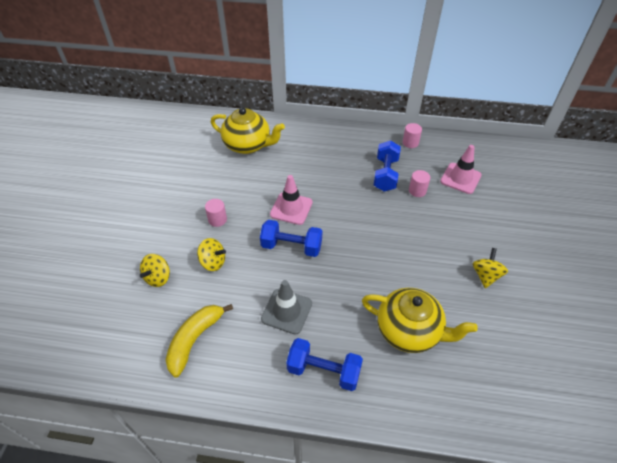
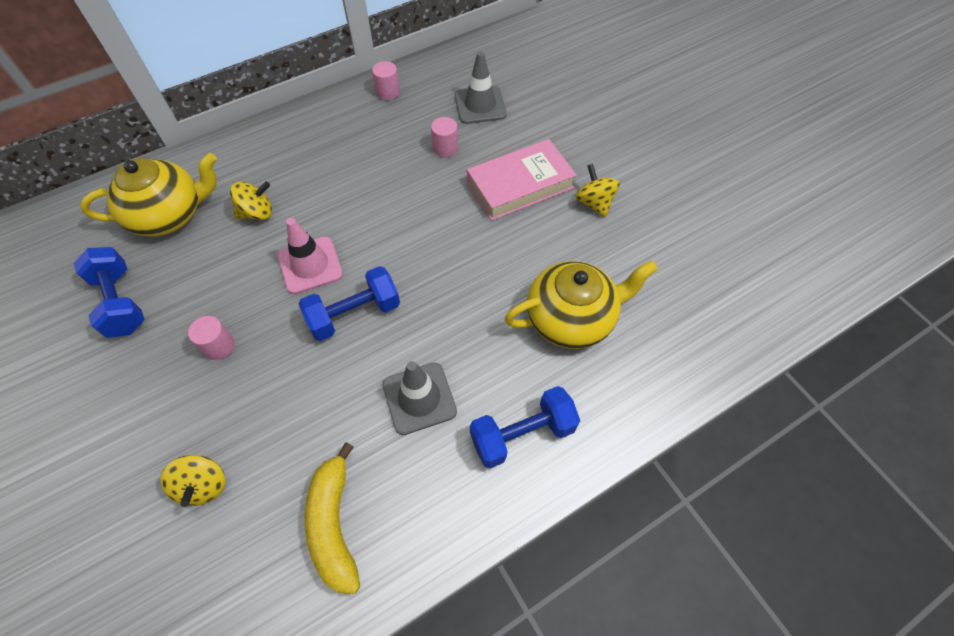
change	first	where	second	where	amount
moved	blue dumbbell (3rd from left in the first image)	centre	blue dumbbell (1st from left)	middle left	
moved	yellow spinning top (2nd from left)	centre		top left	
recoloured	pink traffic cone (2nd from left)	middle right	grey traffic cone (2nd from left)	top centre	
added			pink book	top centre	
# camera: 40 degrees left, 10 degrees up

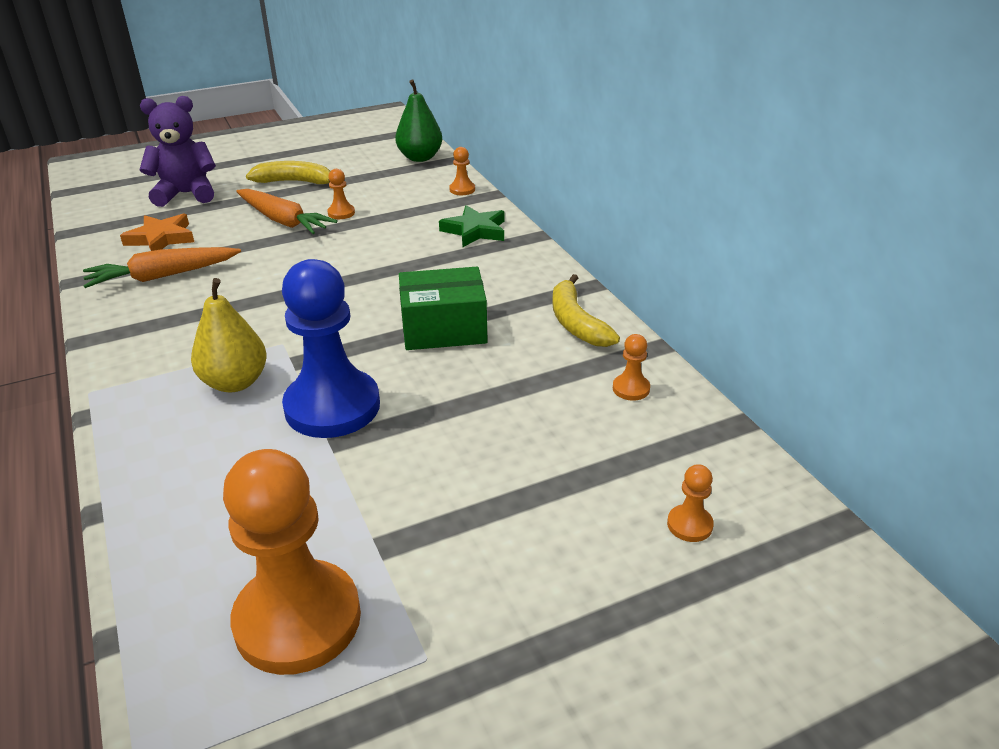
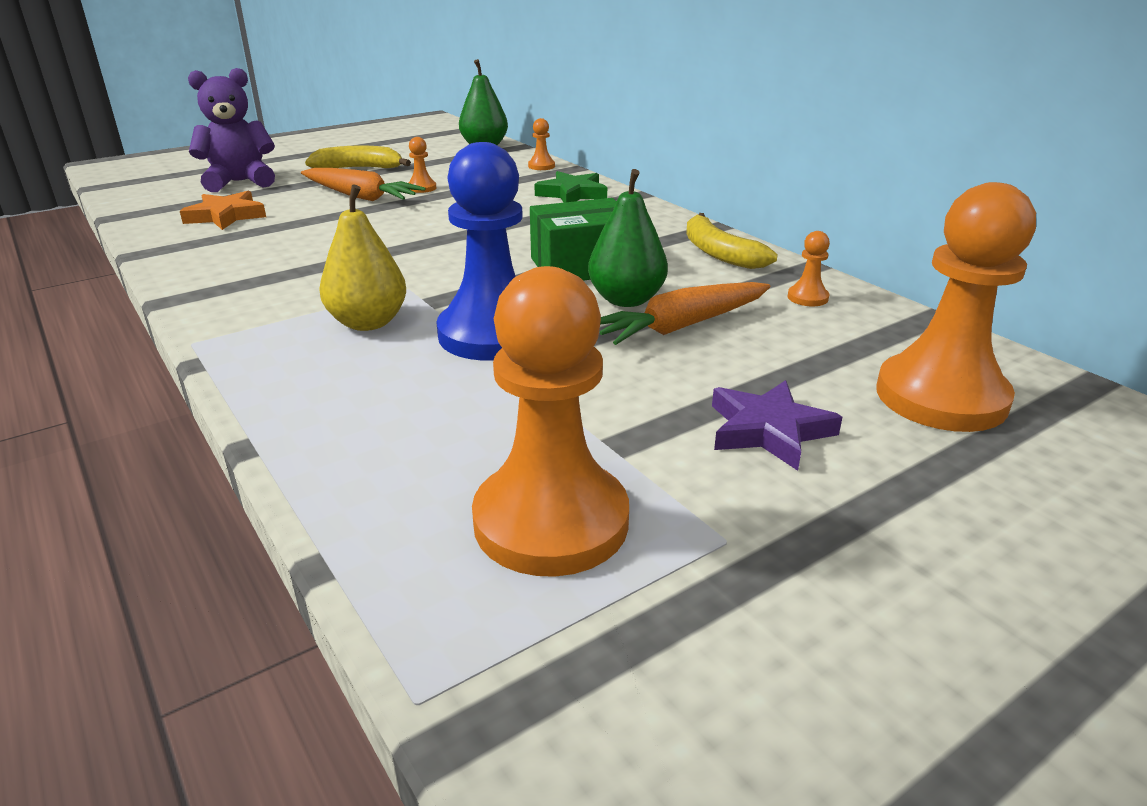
change	first	where	second	where	amount
added			green pear (2nd from left)	top centre	
moved	orange carrot (1st from left in the first image)	middle left	orange carrot (2nd from left)	centre	
added			purple star	middle right	
resized	orange pawn (5th from left)	bottom right		middle right	x2.50
# camera: 10 degrees left, 5 degrees down

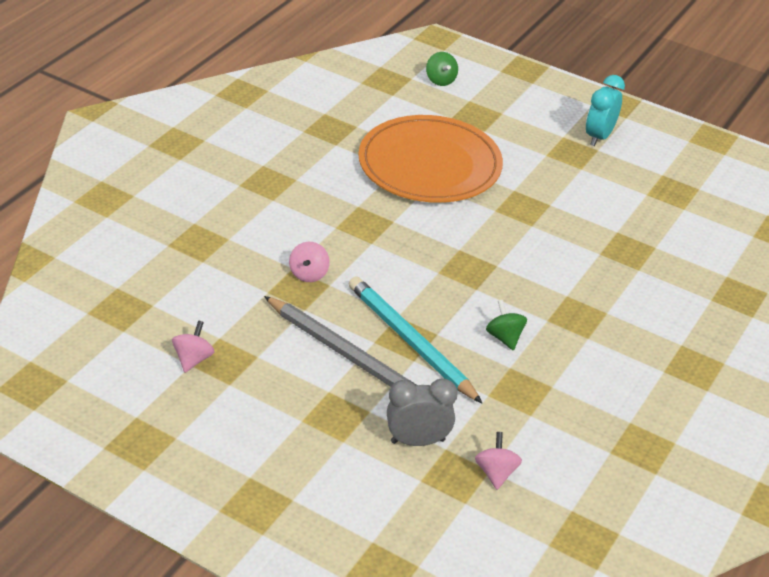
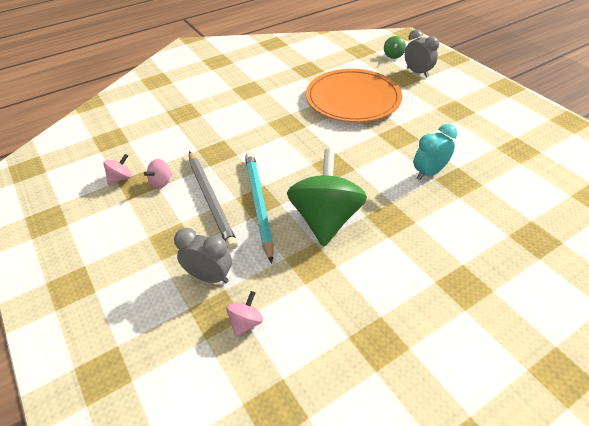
change	first	where	second	where	amount
moved	pink spinning top (2nd from left)	centre		middle left	
resized	green spinning top (2nd from left in the first image)	centre	green spinning top (1st from left)	centre	x2.39
added			grey clock (2nd from left)	top right	
moved	turquoise clock	top right		middle right	
# camera: 30 degrees right, 5 degrees up

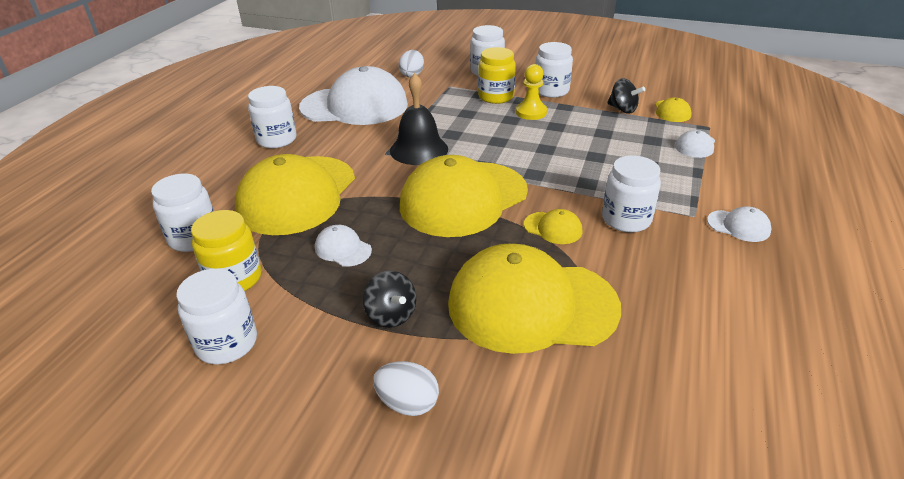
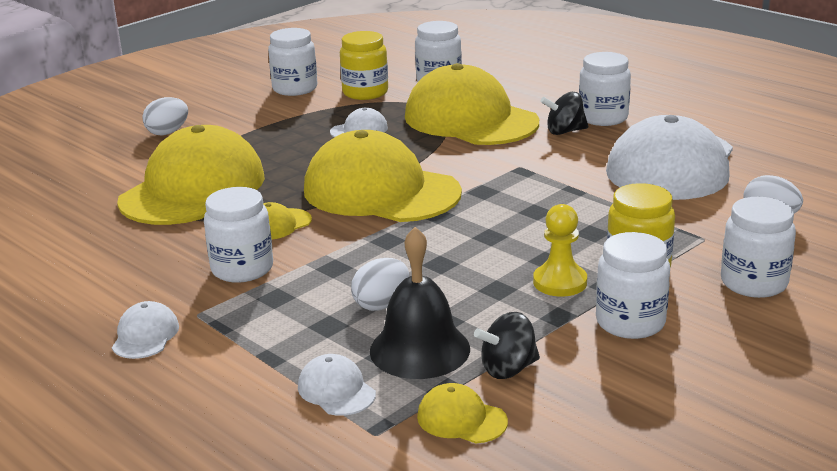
change	first	where	second	where	amount
turned	white cap (4th from left in the first image)	middle right	white cap (1st from left)	bottom left	135 degrees clockwise
turned	yellow cap (2nd from left in the first image)	centre	yellow cap (3rd from left)	centre	45 degrees counterclockwise
added			white egg (2nd from left)	centre	
moved	black bell	top centre		centre	
moved	black spinning top (1st from left in the first image)	centre	black spinning top (2nd from left)	top right	
# camera: 115 degrees right, 10 degrees down

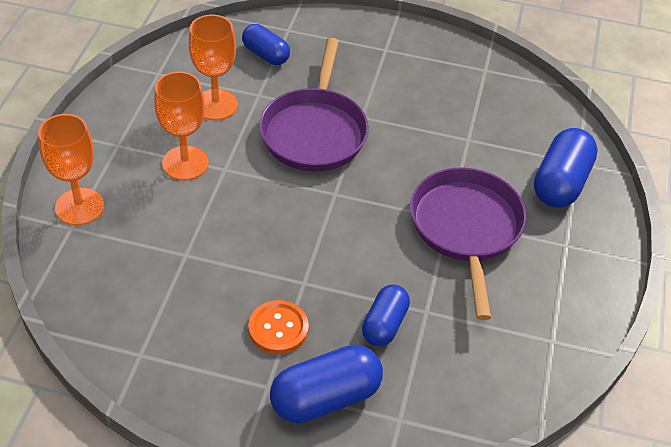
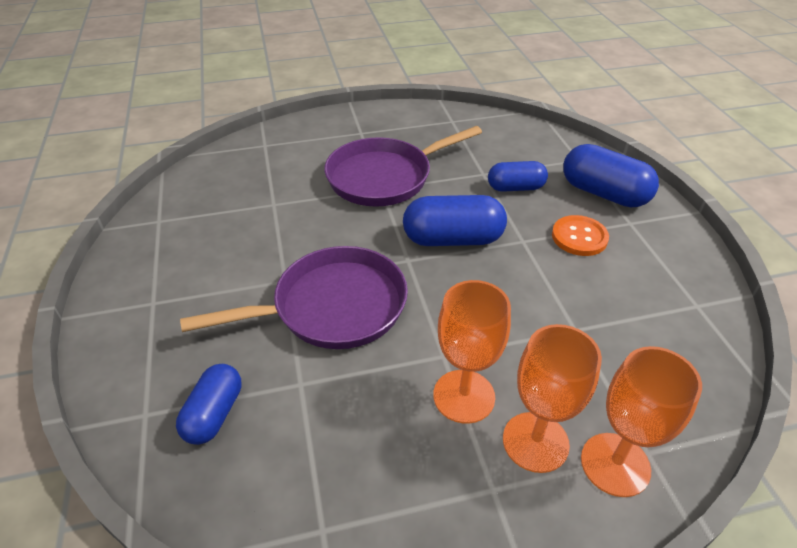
change	first	where	second	where	amount
moved	blue capsule (4th from left in the first image)	middle right	blue capsule (2nd from left)	centre	
moved	orange goblet (3rd from left in the first image)	top left	orange goblet (2nd from left)	bottom right	
# camera: 115 degrees left, 5 degrees down

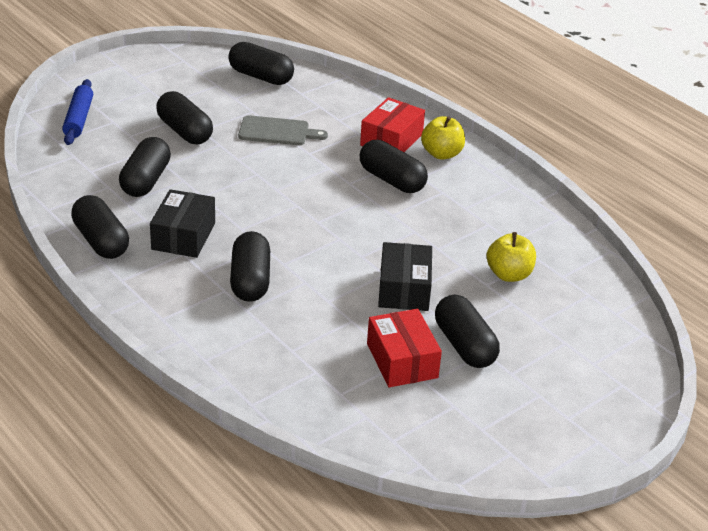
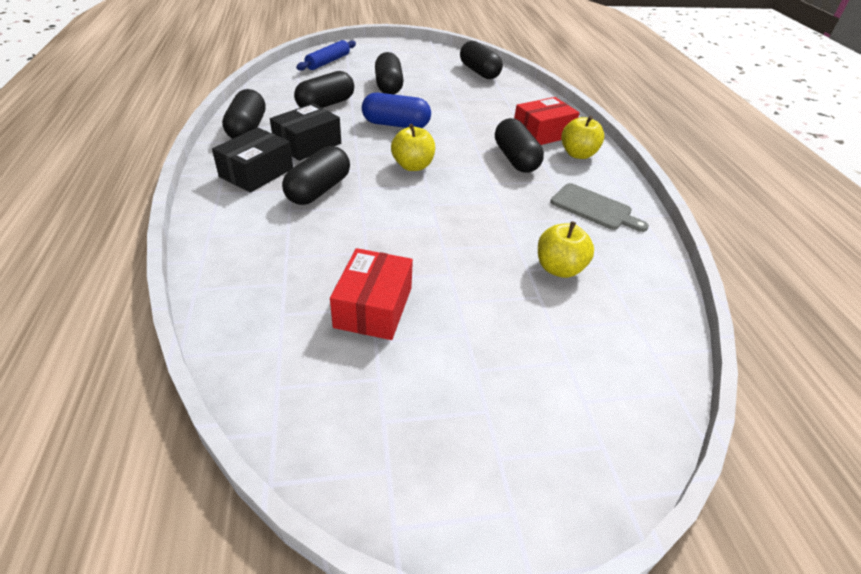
change	first	where	second	where	amount
moved	black box (2nd from left in the first image)	centre	black box (1st from left)	top left	
added			blue capsule	top centre	
added			yellow apple (1st from left)	top centre	
moved	grey cutting board	top centre		middle right	
removed	black capsule (7th from left)	centre			
# camera: 30 degrees right, 5 degrees up

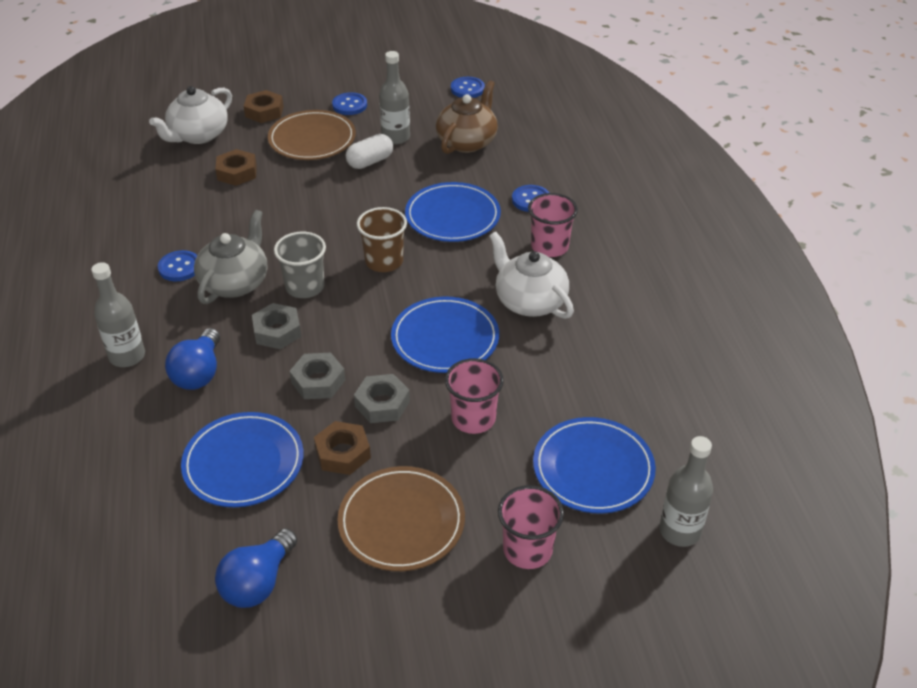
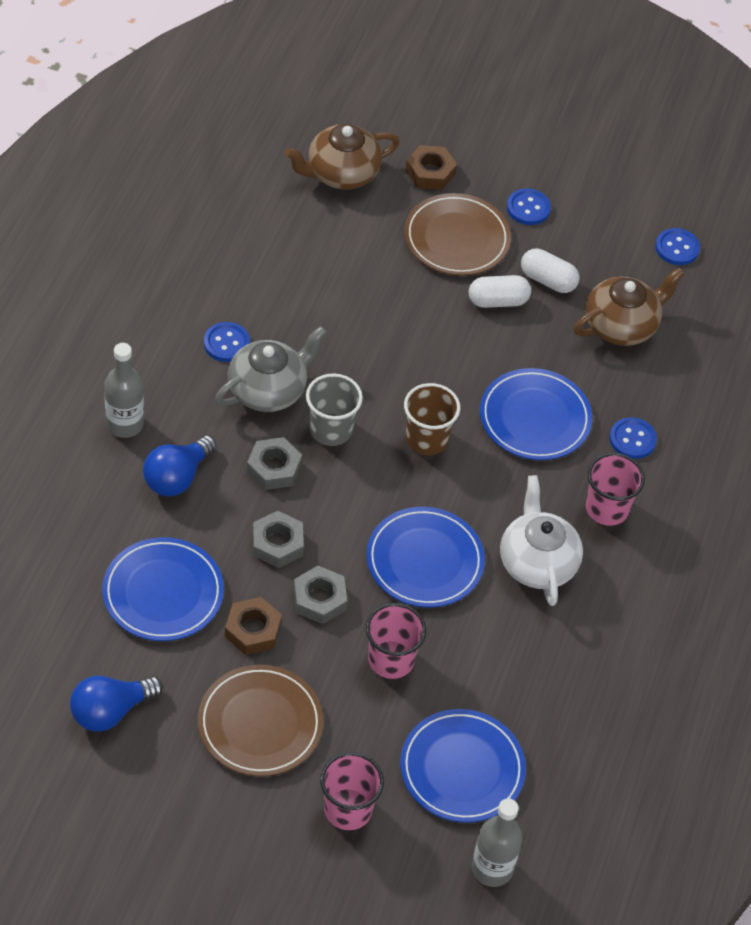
change	first	where	second	where	amount
recoloured	white teapot (1st from left)	top left	brown teapot (1st from left)	top centre	
replaced	grey bottle (2nd from left)	top centre	white capsule (2nd from left)	top right	
removed	brown nut (1st from left)	top left			
# camera: 25 degrees right, 10 degrees up

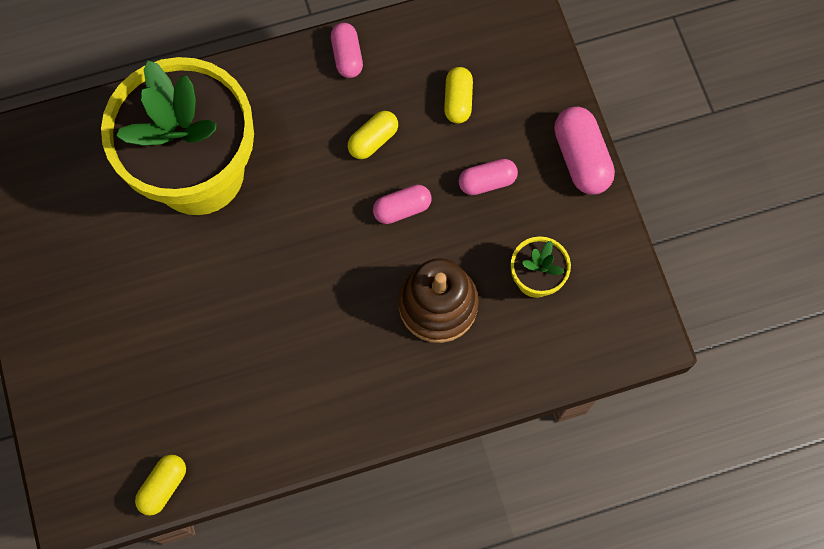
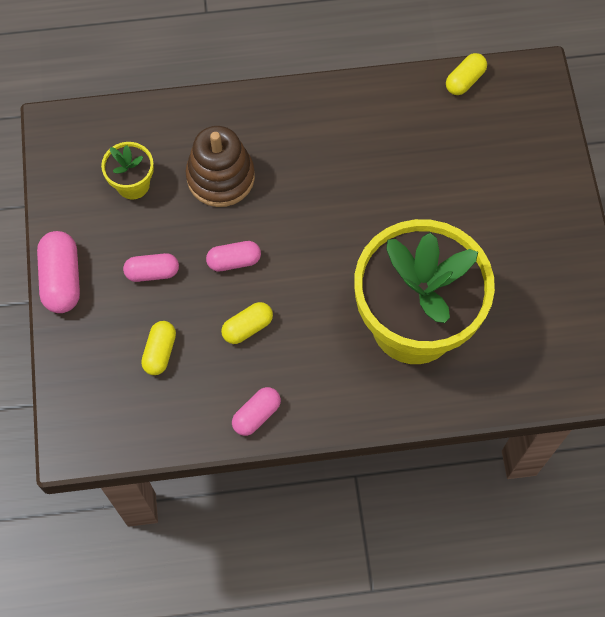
change	first	where	second	where	amount
turned	pink capsule (1st from left in the first image)	top centre	pink capsule (4th from left)	centre	45 degrees clockwise
# camera: 170 degrees left, 5 degrees down

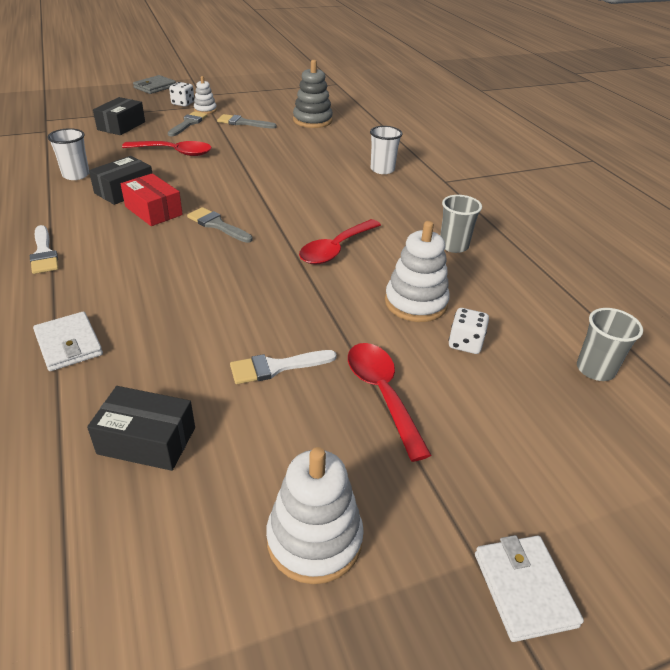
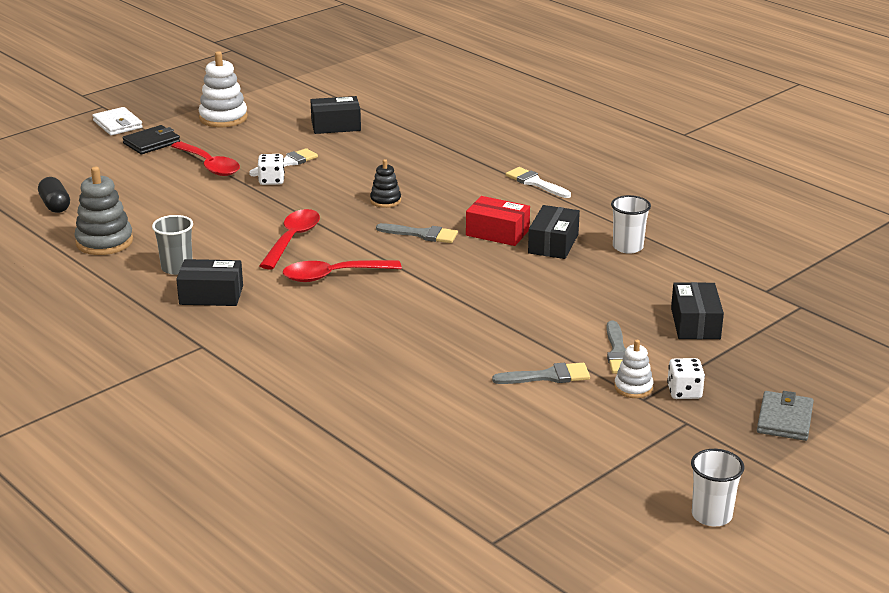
change	first	where	second	where	amount
replaced	grey cup (2nd from left)	middle right	black capsule	top left	
moved	grey stacking toy	top centre		middle left	
added			black wallet	top left	
added			black box (1st from left)	middle left	
moved	white dice (2nd from left in the first image)	middle right	white dice (1st from left)	top left	
moved	red spoon (1st from left in the first image)	top left	red spoon (3rd from left)	centre	
added			black stacking toy	top centre	
moved	white cup (2nd from left)	top centre		bottom right	
removed	white wallet (1st from left)	middle left			
removed	white stacking toy (3rd from left)	centre			
# camera: 160 degrees right, 10 degrees down

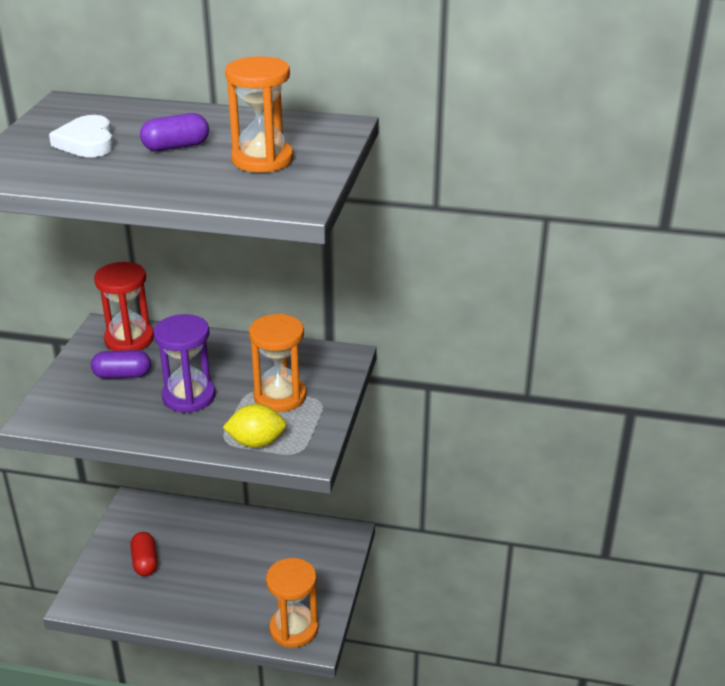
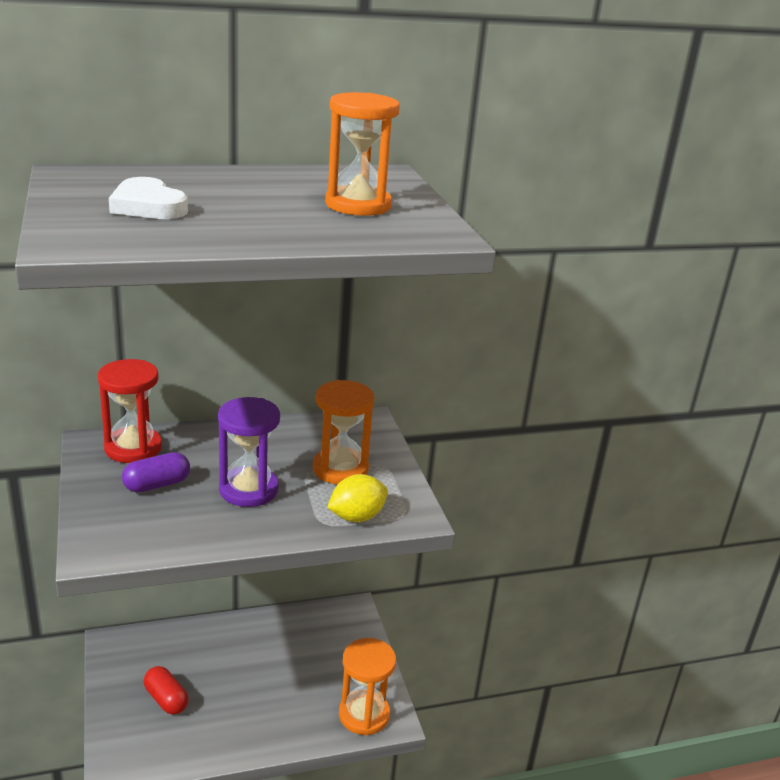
change	first	where	second	where	amount
removed	purple capsule (2nd from left)	top left			
# camera: 30 degrees left, 5 degrees down

